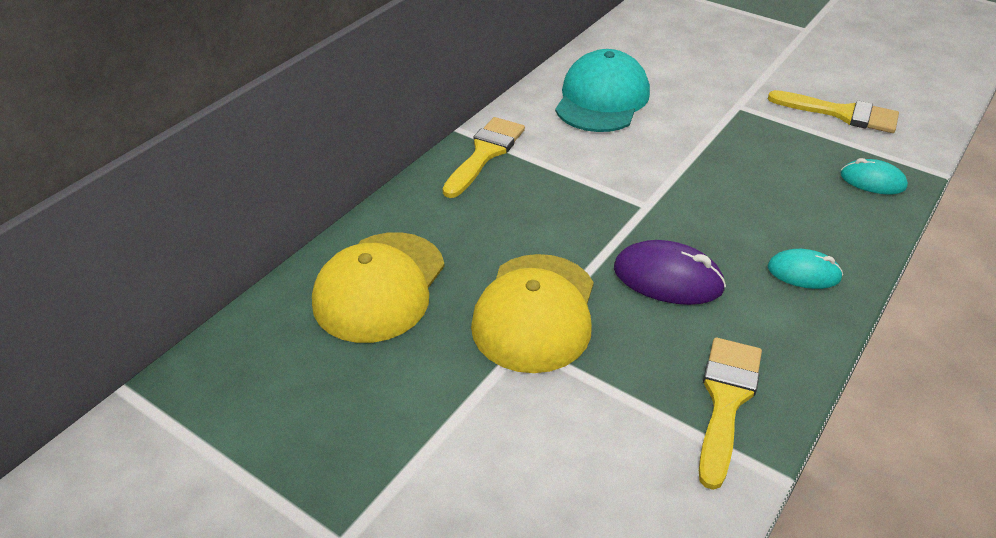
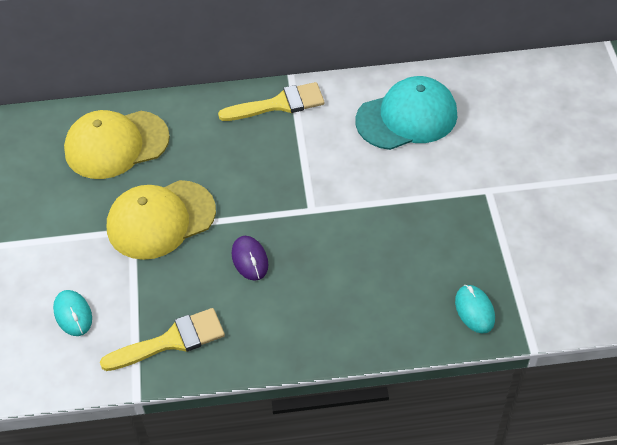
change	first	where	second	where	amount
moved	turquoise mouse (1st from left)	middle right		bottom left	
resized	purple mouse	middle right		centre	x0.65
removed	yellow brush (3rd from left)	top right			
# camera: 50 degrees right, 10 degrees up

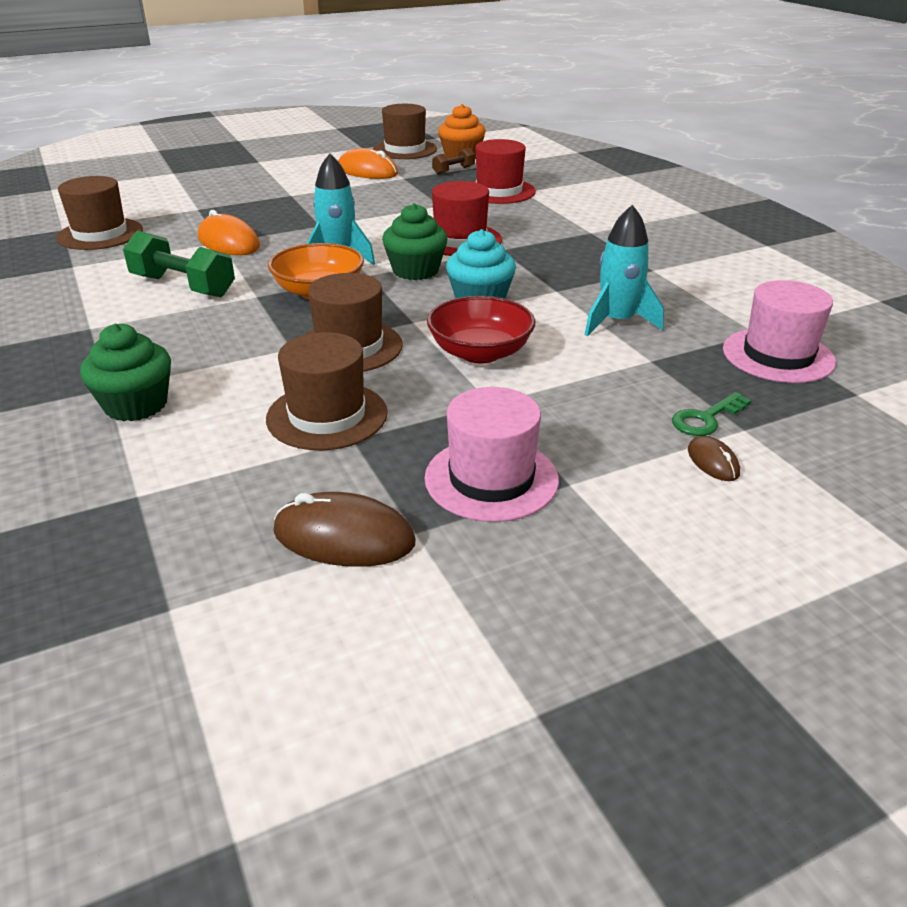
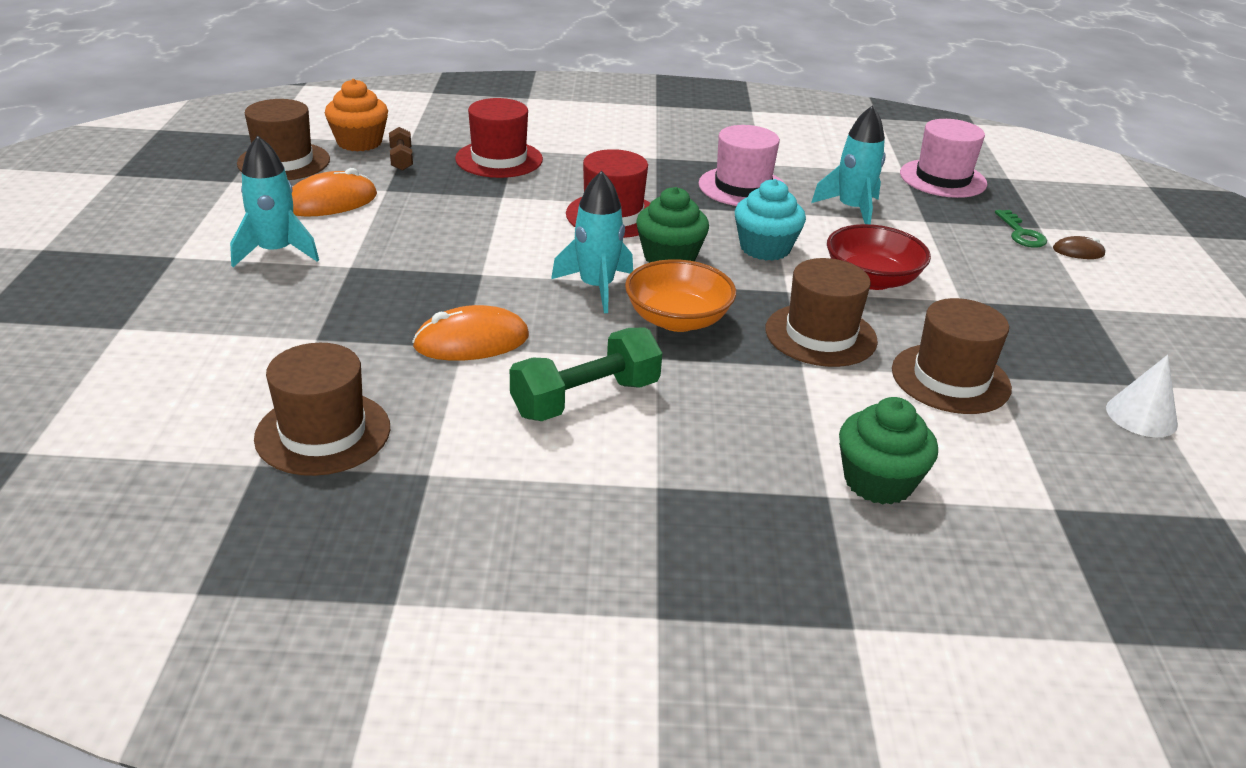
change	first	where	second	where	amount
added			turquoise rocket (1st from left)	top left	
moved	pink hat (1st from left)	centre		top centre	
replaced	brown mouse (1st from left)	centre	white cone	middle right	
# camera: 65 degrees left, 0 degrees up

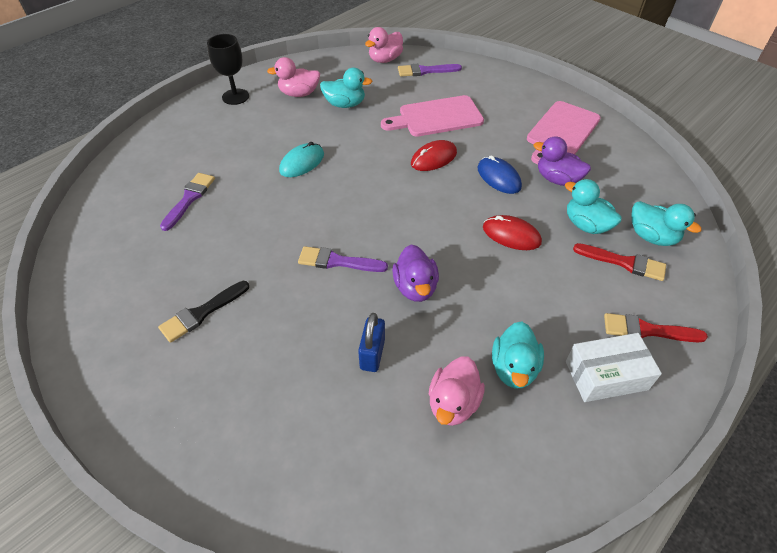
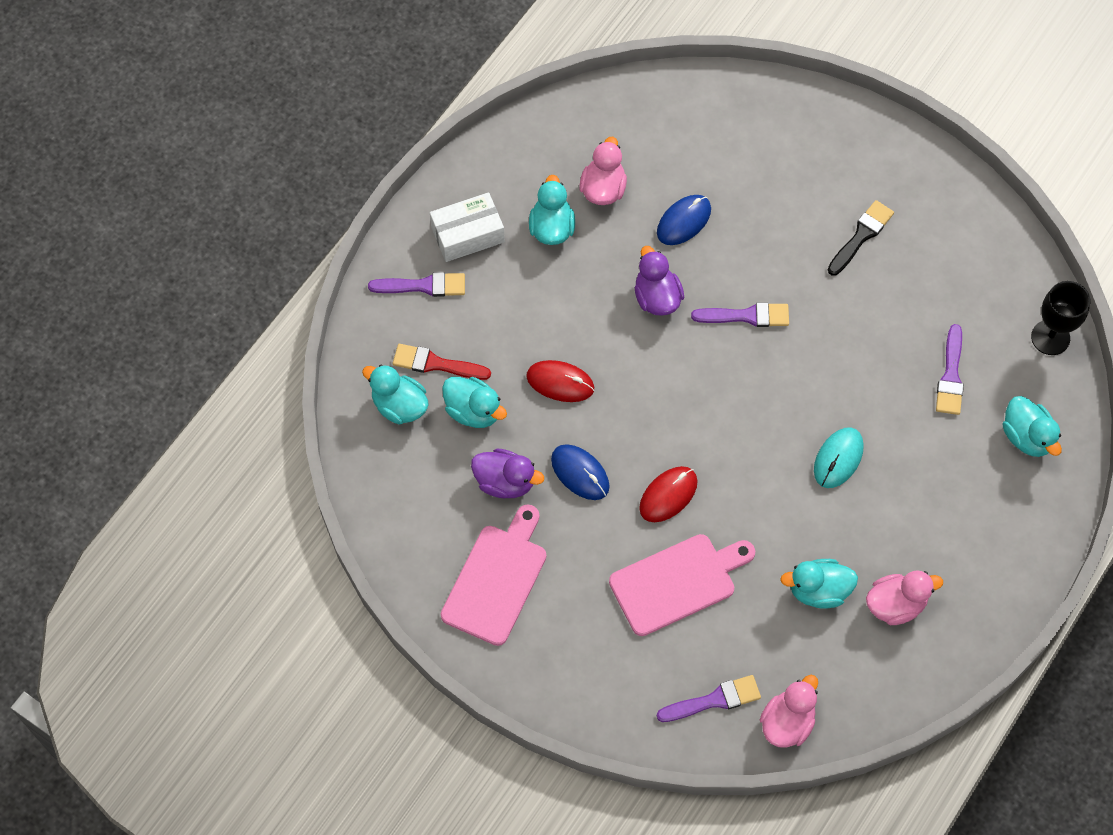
change	first	where	second	where	amount
recoloured	red brush (2nd from left)	middle right	purple brush (1st from left)	centre	
replaced	blue padlock	centre	blue mouse (2nd from left)	top centre	
added			turquoise duck (5th from left)	middle right	
moved	black goblet	top left		middle right	
# camera: 170 degrees right, 15 degrees up

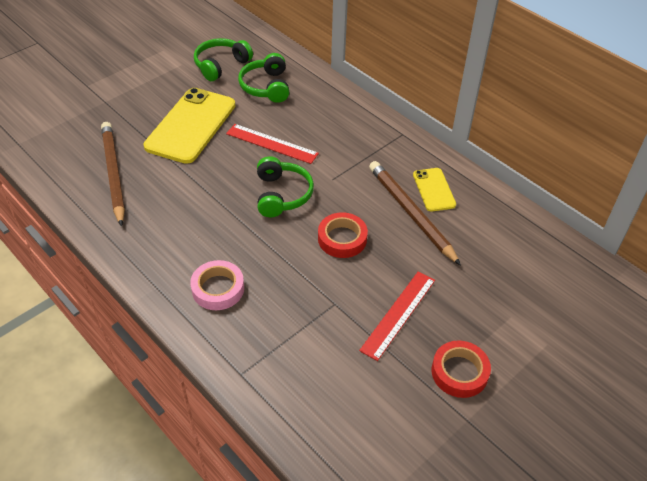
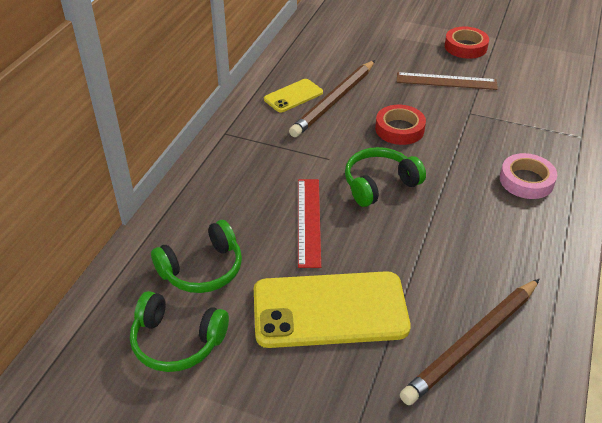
change	first	where	second	where	amount
recoloured	red ruler (2nd from left)	centre	brown ruler	top right	
# camera: 115 degrees left, 5 degrees down

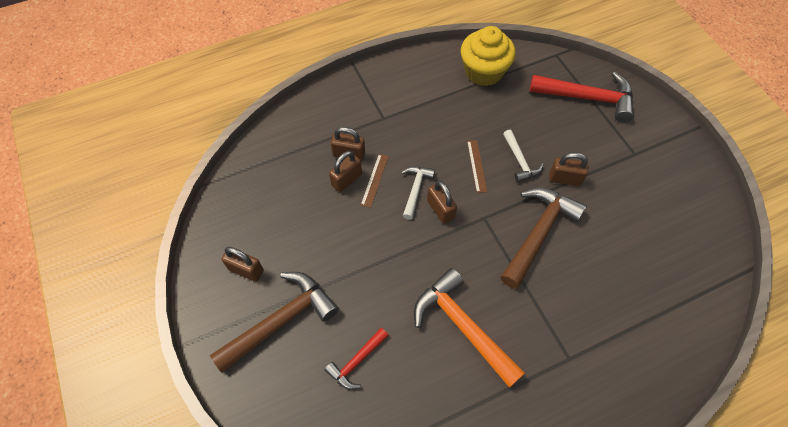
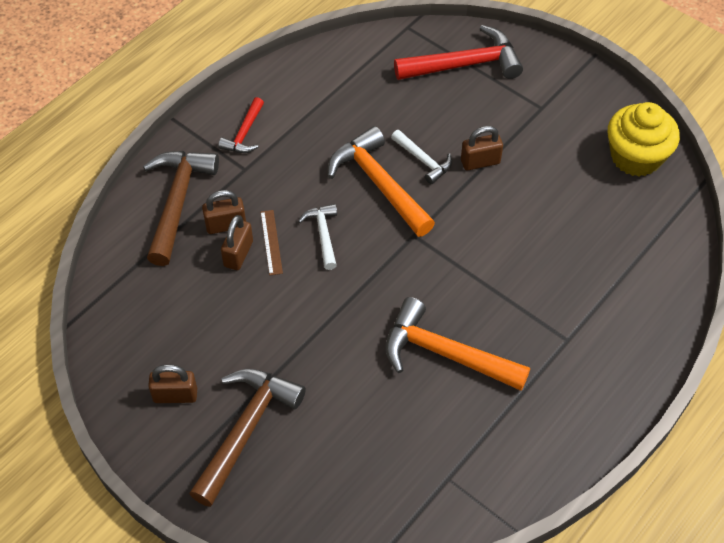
change	first	where	second	where	amount
moved	brown hammer (2nd from left in the first image)	middle right	brown hammer (1st from left)	middle left	
moved	red hammer (1st from left)	bottom centre		top left	
replaced	brown ruler (2nd from left)	centre	orange hammer (1st from left)	centre	
moved	yellow cupcake	top centre		top right	
removed	brown padlock (4th from left)	centre			
# camera: 25 degrees left, 5 degrees down

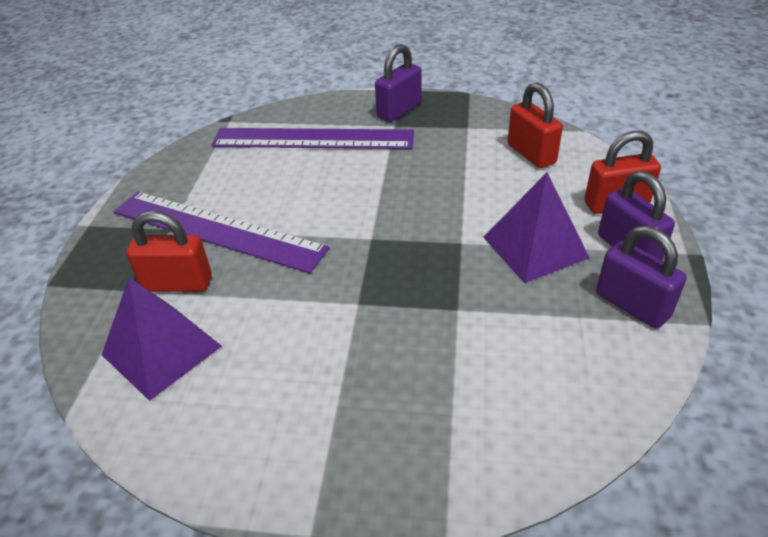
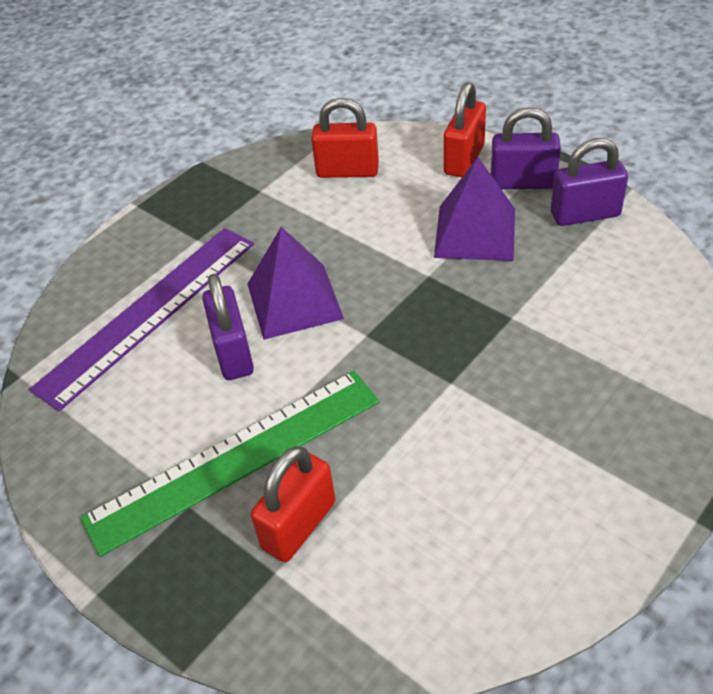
change	first	where	second	where	amount
recoloured	purple ruler (1st from left)	middle left	green ruler	bottom left	
moved	purple padlock (1st from left)	top centre		middle left	
moved	purple pyramid (1st from left)	middle left		centre	
# camera: 55 degrees left, 5 degrees up

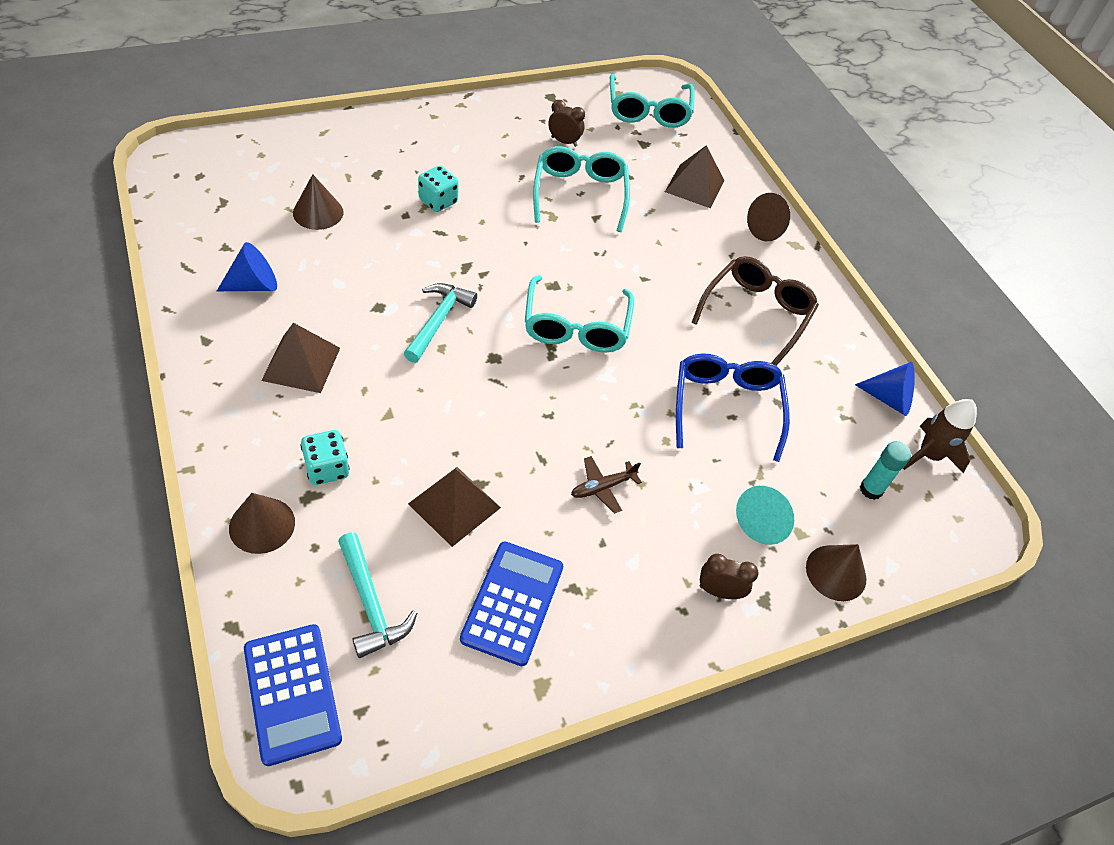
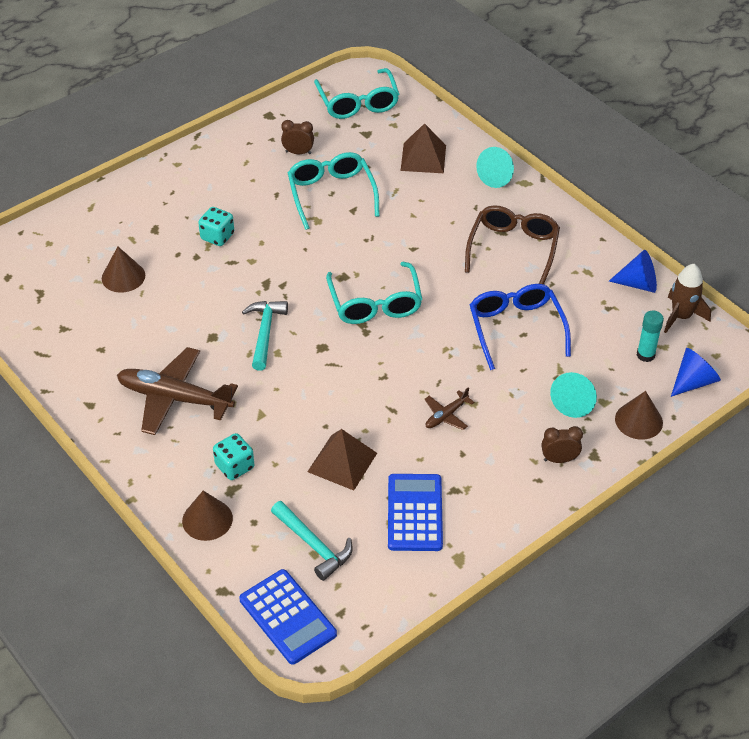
change	first	where	second	where	amount
replaced	brown pyramid (1st from left)	middle left	brown plane (1st from left)	middle left	
recoloured	brown cone (3rd from left)	top right	turquoise cone (1st from left)	top centre	
moved	blue cone (1st from left in the first image)	top left	blue cone (2nd from left)	middle right	
# camera: 10 degrees left, 5 degrees down

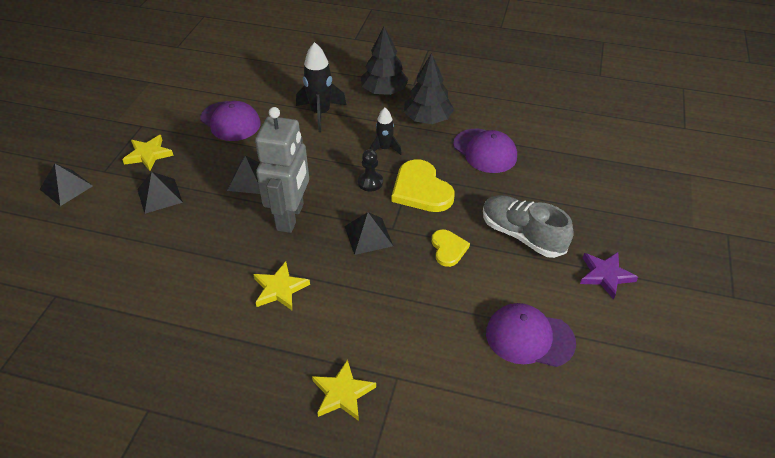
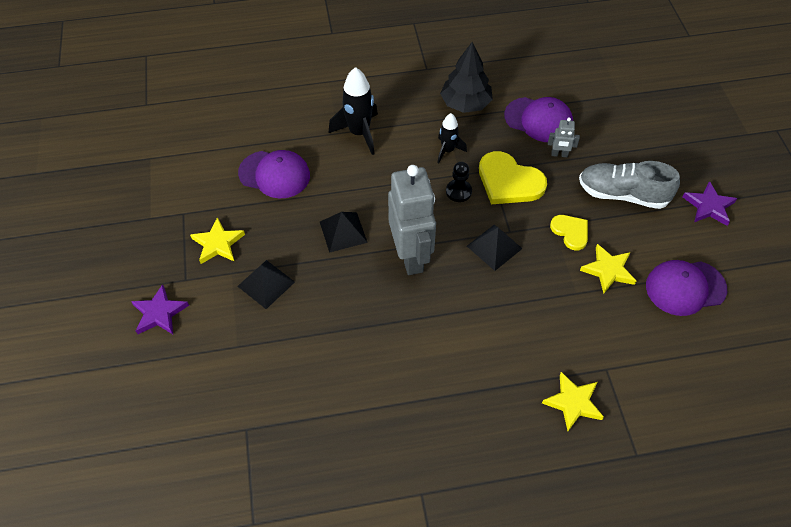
change	first	where	second	where	amount
replaced	black pyramid (1st from left)	middle left	purple star (1st from left)	middle left	
added			grey robot (2nd from left)	top right	
moved	yellow star (2nd from left in the first image)	centre	yellow star (3rd from left)	middle right	
removed	black tree (1st from left)	top centre			
# camera: 25 degrees left, 10 degrees up

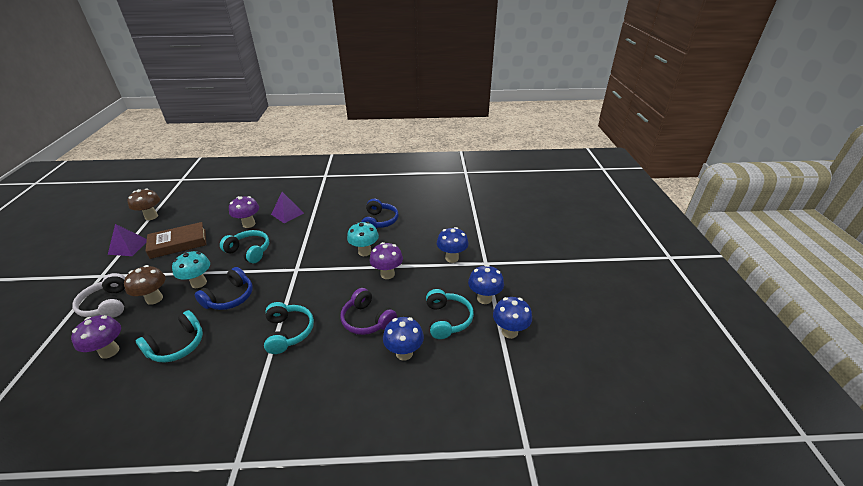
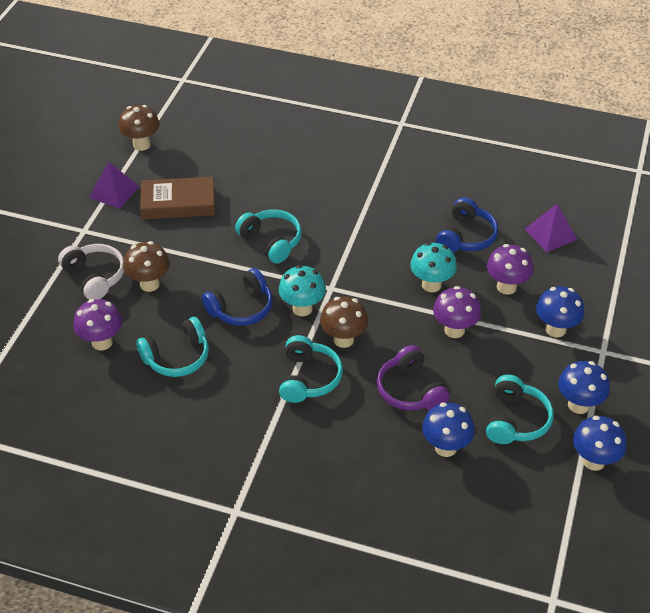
change	first	where	second	where	amount
turned	white headphones	middle left		middle left	150 degrees clockwise
moved	turquoise mushroom (1st from left)	middle left		centre	
added			brown mushroom (3rd from left)	centre	
moved	purple mushroom (2nd from left in the first image)	middle left	purple mushroom (3rd from left)	middle right	
moved	purple pyramid (2nd from left)	middle left		middle right	
# camera: 20 degrees right, 10 degrees up

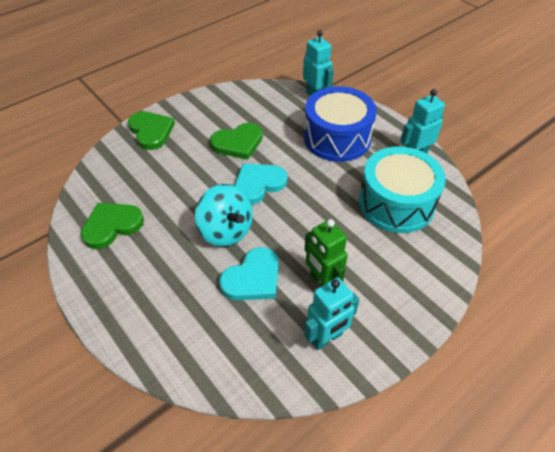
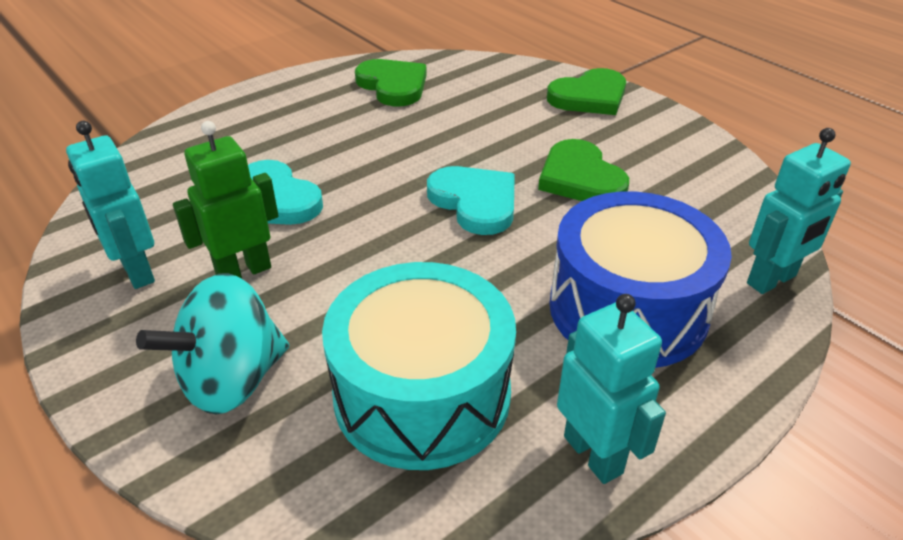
change	first	where	second	where	amount
moved	turquoise spinning top	centre		middle left	
# camera: 90 degrees right, 10 degrees down

